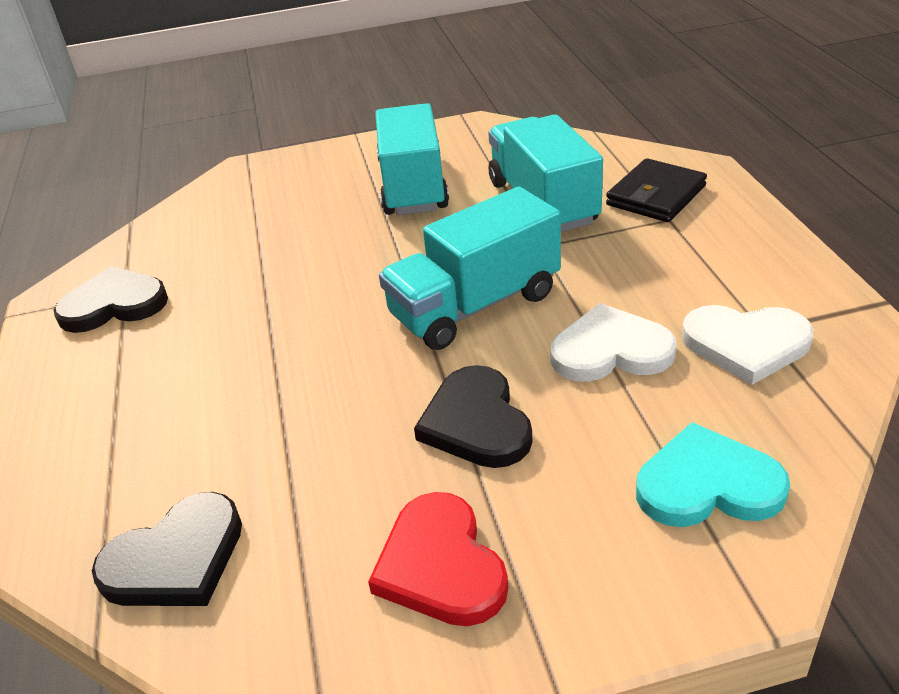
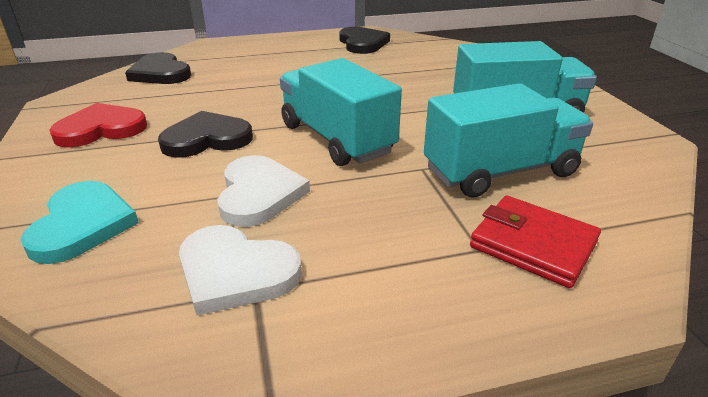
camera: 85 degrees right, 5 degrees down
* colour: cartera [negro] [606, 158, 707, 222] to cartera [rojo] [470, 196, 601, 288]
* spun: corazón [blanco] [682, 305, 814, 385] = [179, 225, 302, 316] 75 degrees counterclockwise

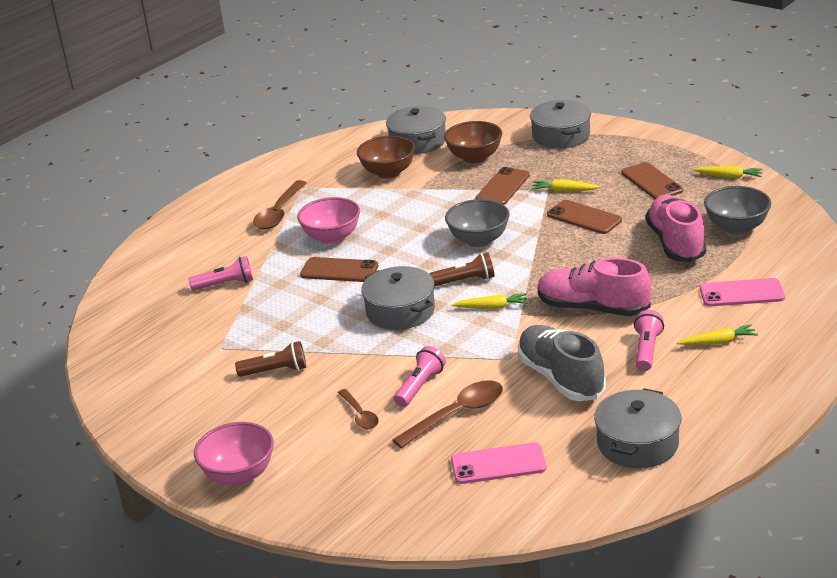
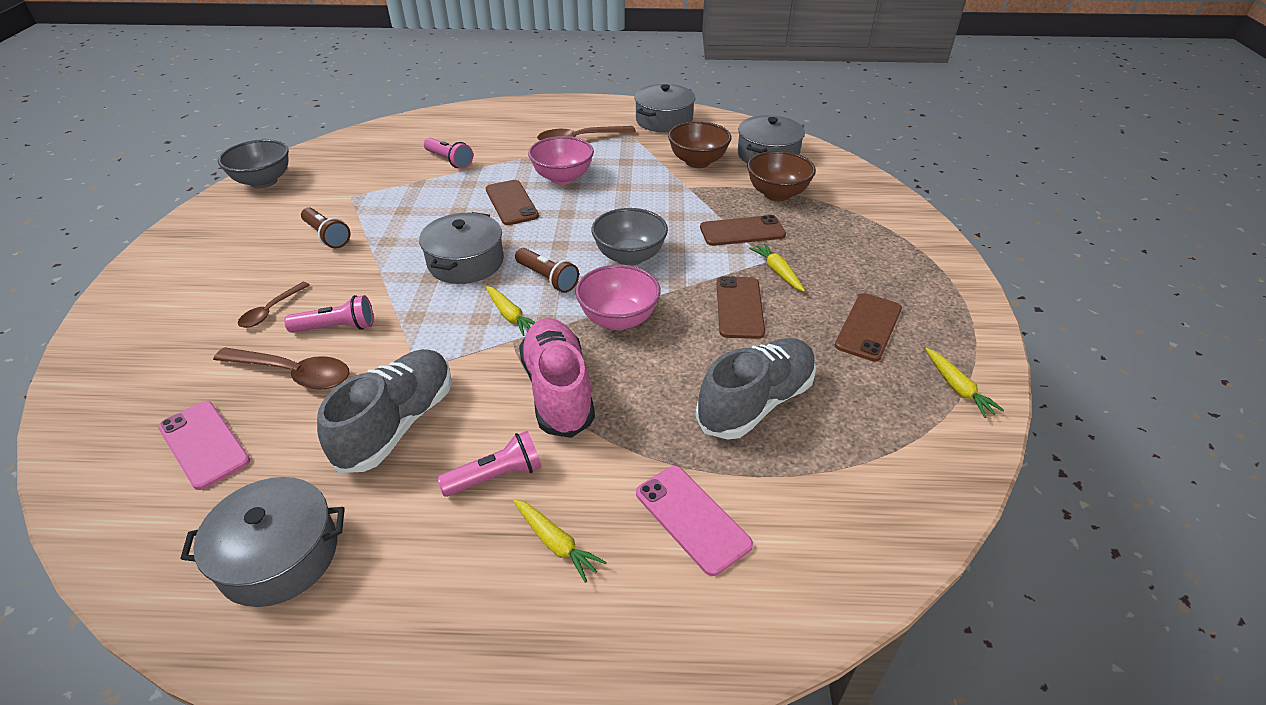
camera: 50 degrees right, 10 degrees up
* relocated: olla [gris] [530, 100, 591, 149] to [634, 84, 696, 132]
* relocated: cuenco [gris] [704, 186, 771, 235] to [218, 139, 289, 188]
* colour: zapato [rosa] [646, 195, 706, 262] to zapato [gris] [696, 338, 816, 440]
* relocated: cuenco [rosa] [194, 422, 274, 486] to [575, 265, 661, 330]

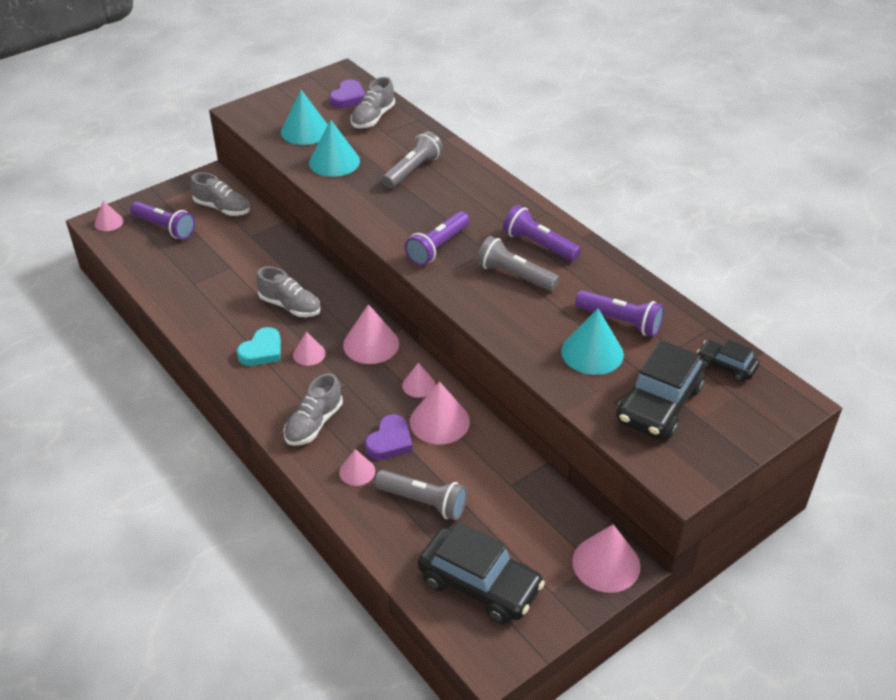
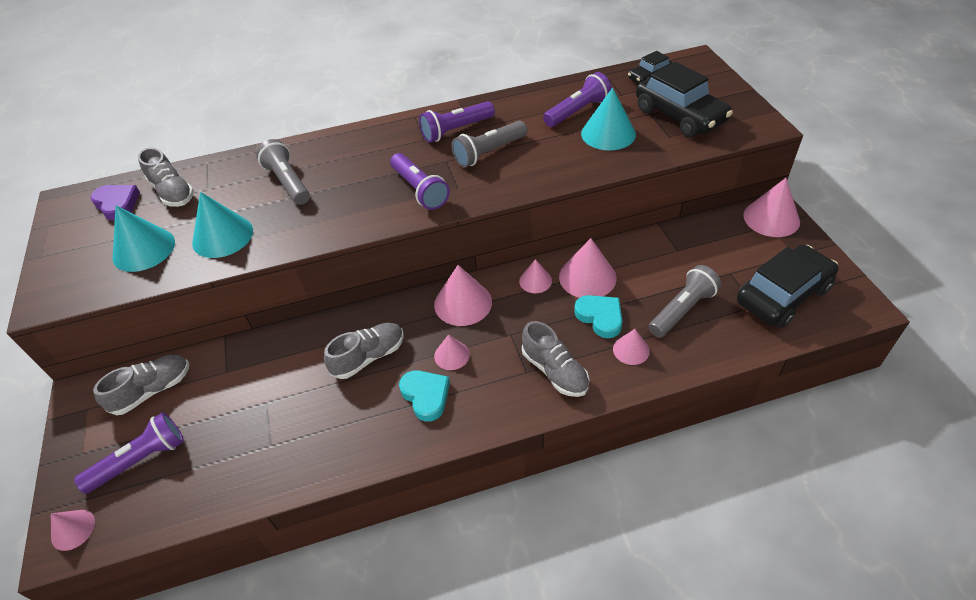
camera: 65 degrees left, 5 degrees up
* colour: corazón [morado] [365, 415, 413, 460] to corazón [turquesa] [574, 295, 622, 338]

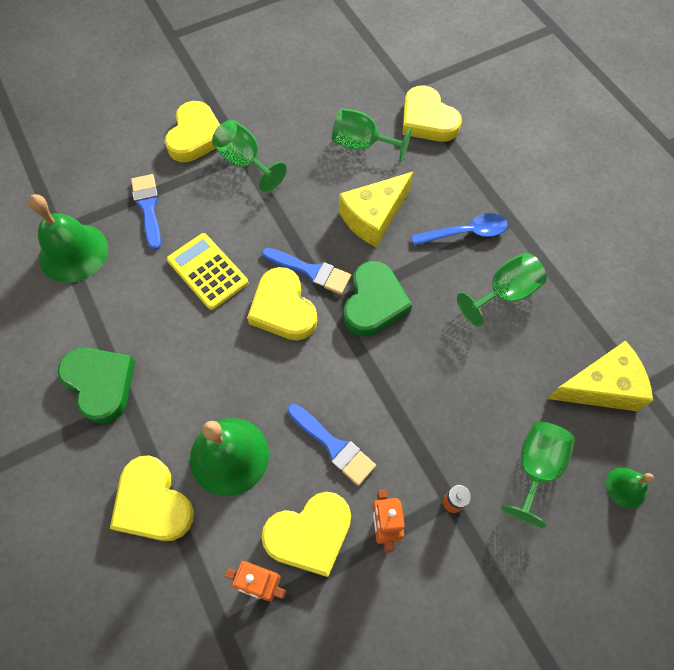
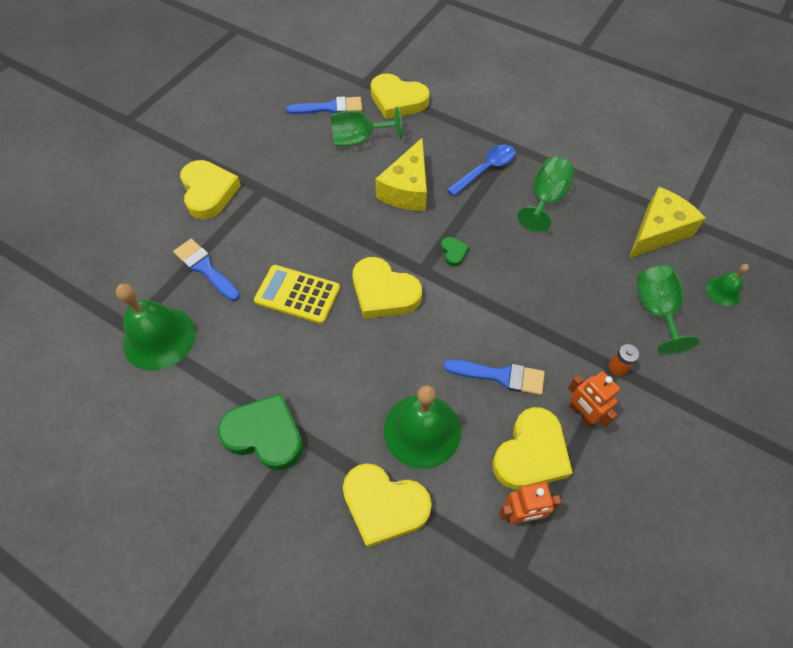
camera: 30 degrees left, 5 degrees down
* missing: copa [verde] [212, 120, 287, 193]
* relocated: pincel [azul] [262, 248, 351, 295] to [286, 96, 362, 114]
* size: corazón [verde] [344, 261, 412, 336] = [441, 237, 469, 267] x0.45

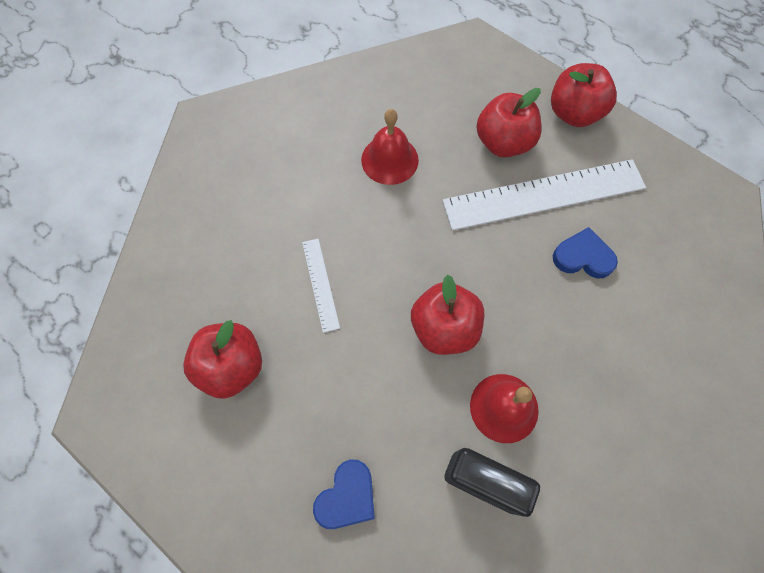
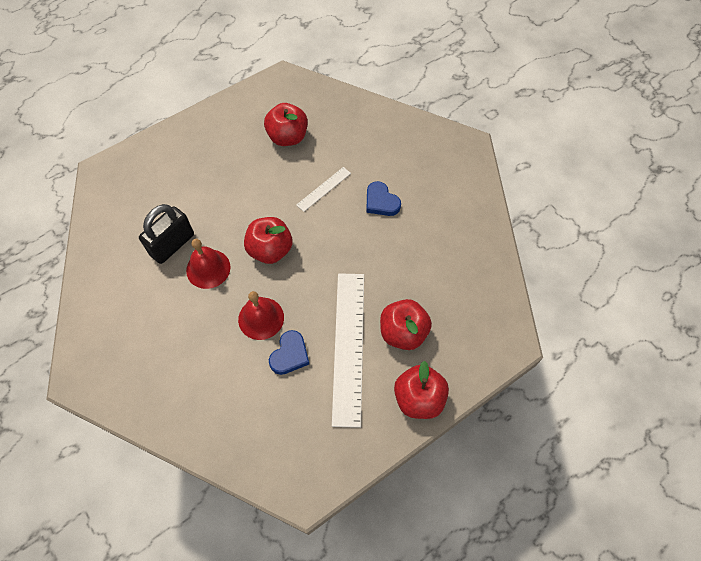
camera: 105 degrees right, 5 degrees down
* relocated: campana [rojo] [361, 109, 419, 185] to [238, 291, 284, 340]
* spun: regla [blanco] [302, 239, 340, 333] = [296, 167, 351, 212] 45 degrees counterclockwise
* relocated: corazón [azul] [313, 459, 375, 529] to [366, 181, 401, 216]

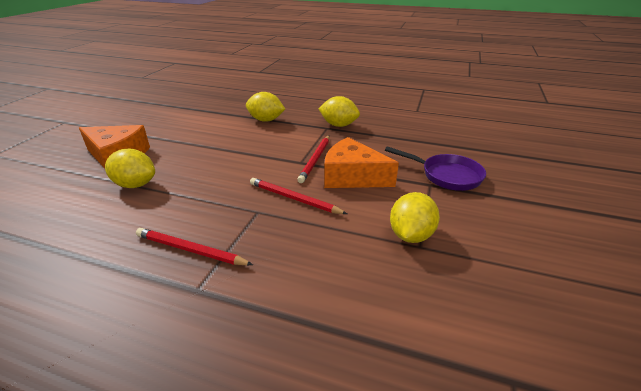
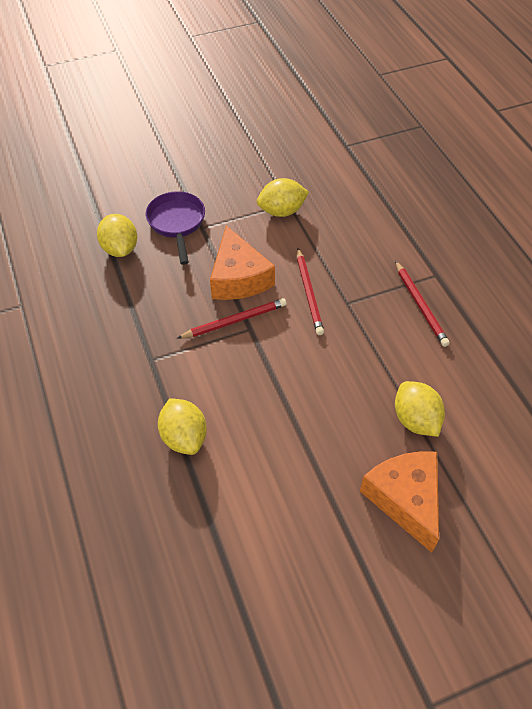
camera: 130 degrees left, 20 degrees up
* relocated: limón [amarillo] [319, 96, 360, 127] to [97, 214, 137, 257]

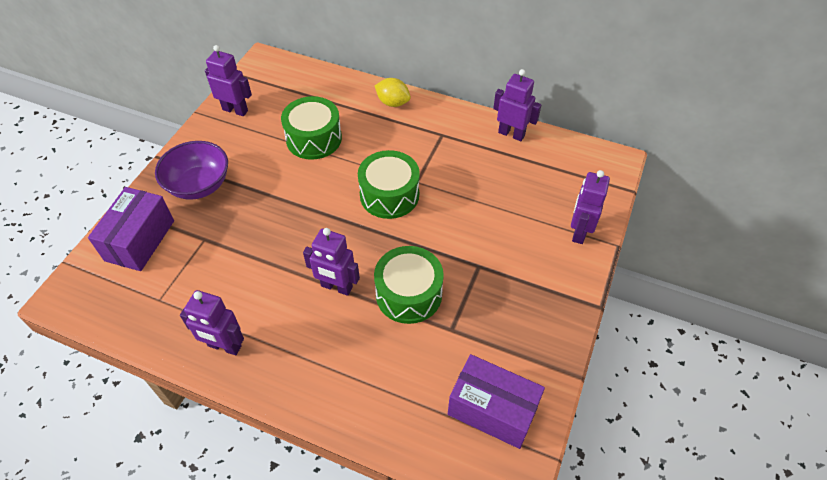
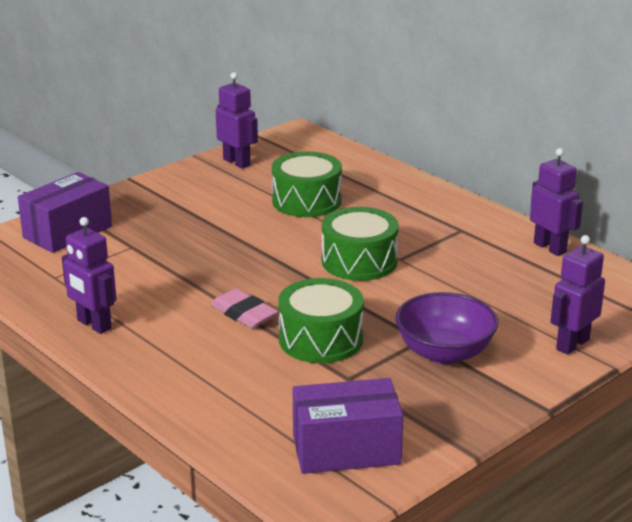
camera: 25 degrees right, 25 degrees down
* missing: limón [amarillo] [375, 78, 411, 107]
* relocated: cuenco [morado] [155, 141, 228, 200] to [395, 292, 498, 364]
* exchanged: robot [morado] [303, 228, 360, 296] to goma de borrar [rosa] [210, 289, 279, 328]
* spun: caja [morado] [448, 354, 545, 449] = [293, 378, 403, 474] 60 degrees counterclockwise

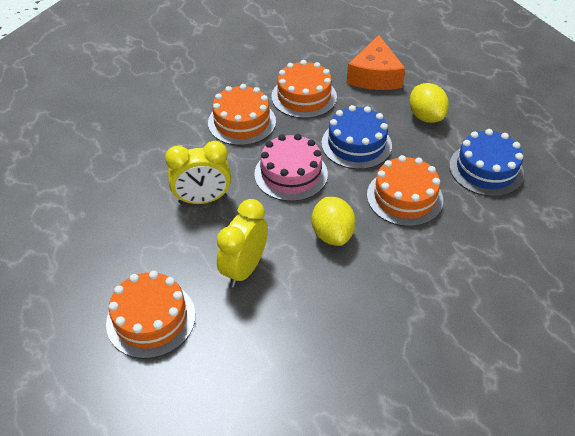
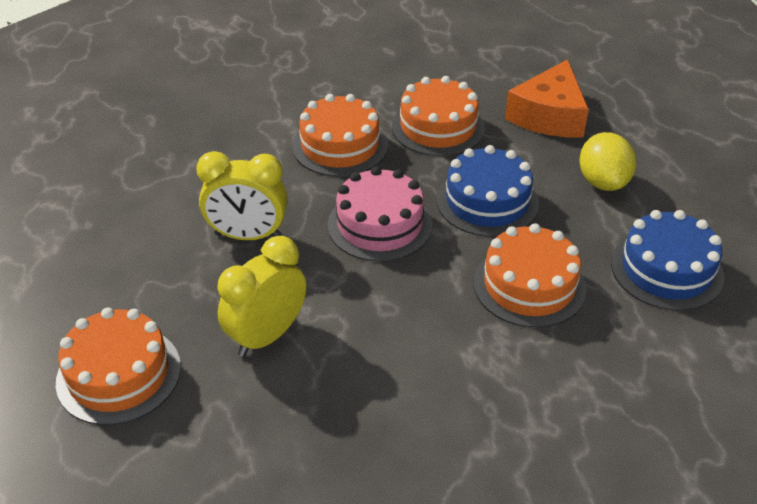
camera: 15 degrees right, 5 degrees down
* missing: limón [amarillo] [312, 197, 356, 246]

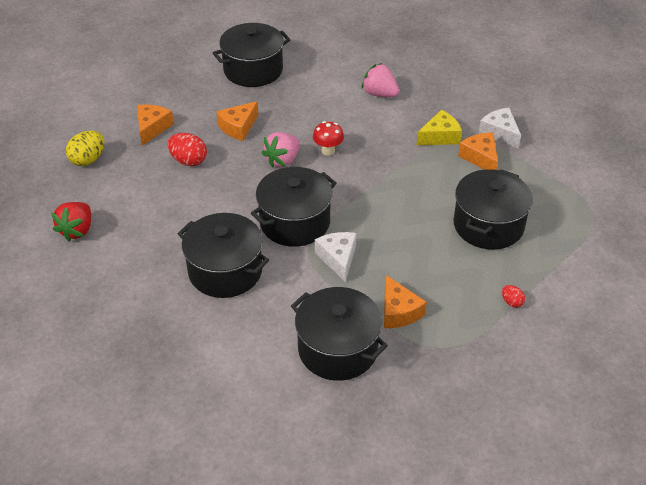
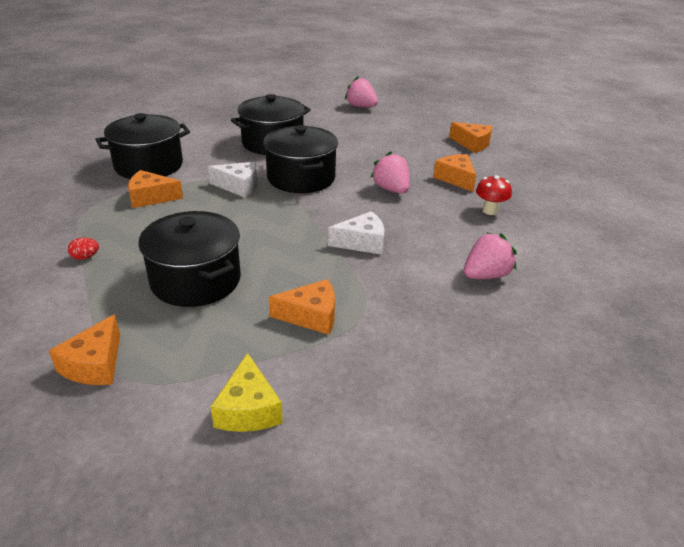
camera: 110 degrees right, 10 degrees down
* missing: olla [negro] [213, 23, 291, 87]
* relocated: queso [blanco] [478, 108, 521, 149] to [328, 211, 385, 255]
* relocated: queso [amarillo] [416, 110, 462, 145] to [211, 353, 283, 432]
* relocated: seta [rojo] [313, 121, 344, 156] to [476, 175, 512, 215]
* missing: huevo [amarillo] [66, 131, 104, 166]
* missing: huevo [rojo] [168, 133, 207, 166]
* colour: fresa [rojo] [51, 202, 91, 241] to fresa [rosa] [345, 77, 378, 107]
* appeared: queso [naranja] [49, 314, 120, 385]

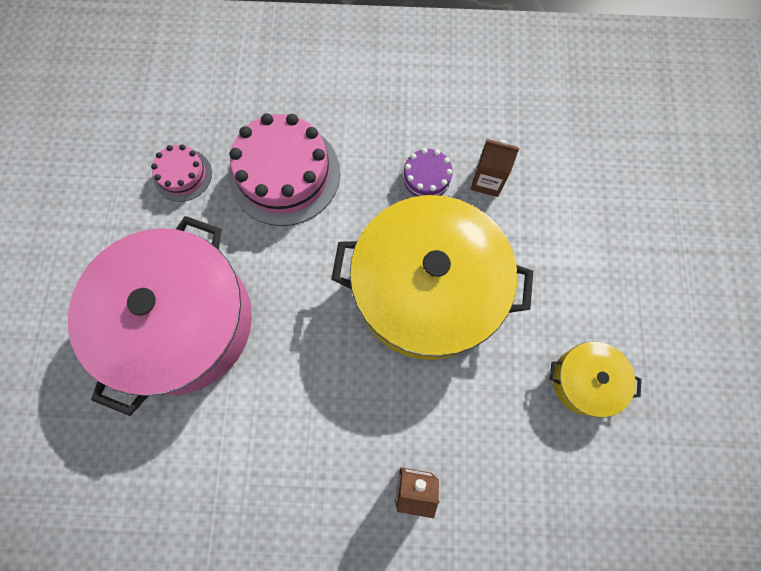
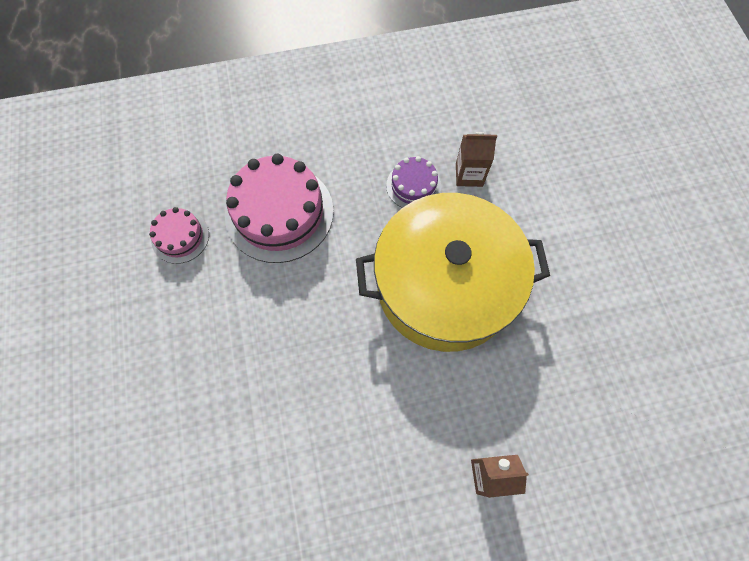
camera: 15 degrees left, 5 degrees down
* missing: olla [rosa] [68, 216, 252, 416]
* missing: olla [amarillo] [550, 341, 642, 418]

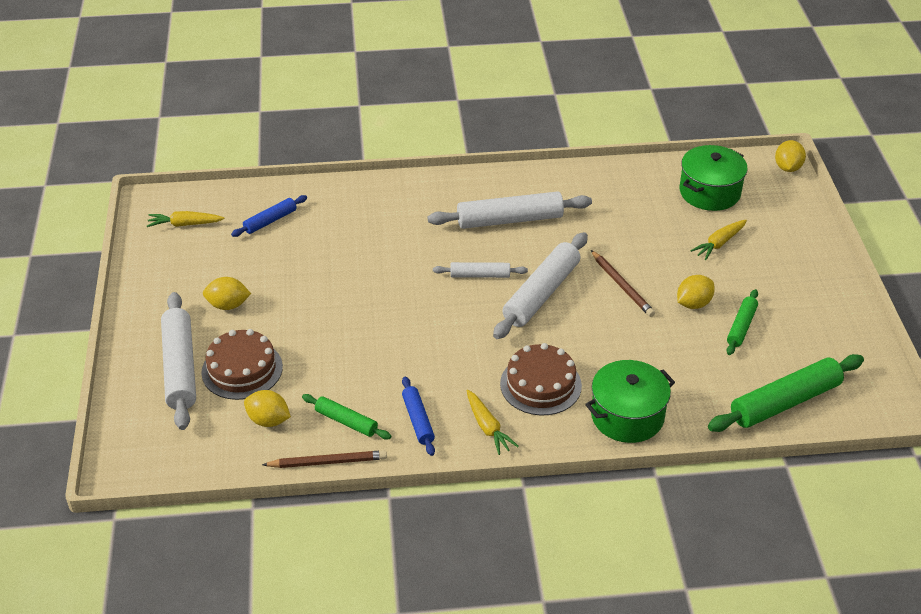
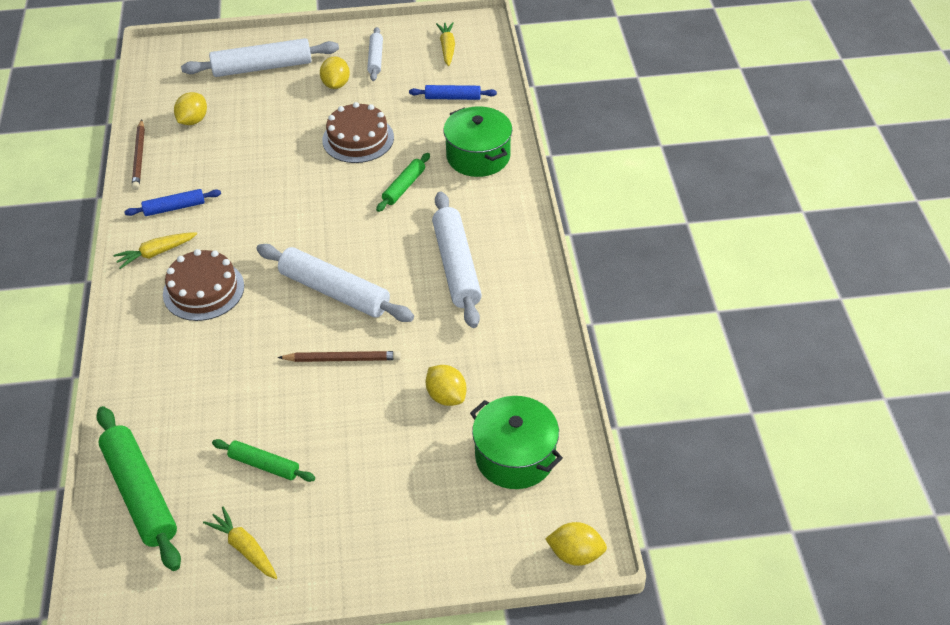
camera: 90 degrees right, 5 degrees up
* spun: rodillo [azul] [231, 195, 307, 237] = [409, 85, 497, 100] 45 degrees counterclockwise
* relocated: zanahoria [amarillo] [690, 220, 747, 260] to [203, 507, 277, 579]
* spun: lápiz [marrón] [591, 250, 655, 317] = [278, 351, 401, 362] 150 degrees counterclockwise
* relocated: rodillo [blanco] [433, 262, 528, 278] to [367, 27, 383, 81]
* relocated: limón [amarillo] [677, 275, 715, 309] to [426, 365, 466, 406]
* relocated: tarta [marrón] [201, 329, 283, 400] to [322, 102, 394, 163]
* relocated: olla [verde] [585, 360, 675, 443] to [443, 106, 512, 177]
* relocated: rodillo [verde] [302, 394, 391, 440] to [376, 153, 430, 212]

